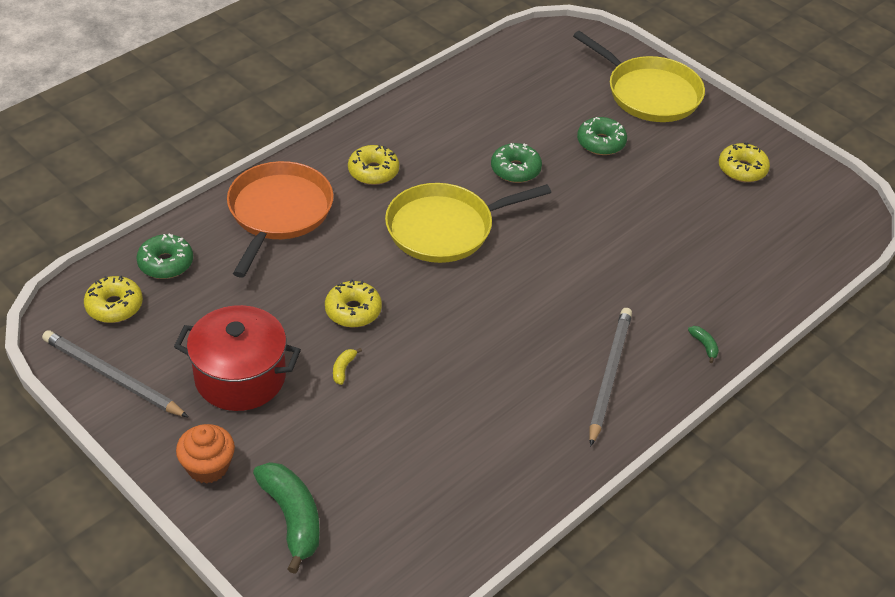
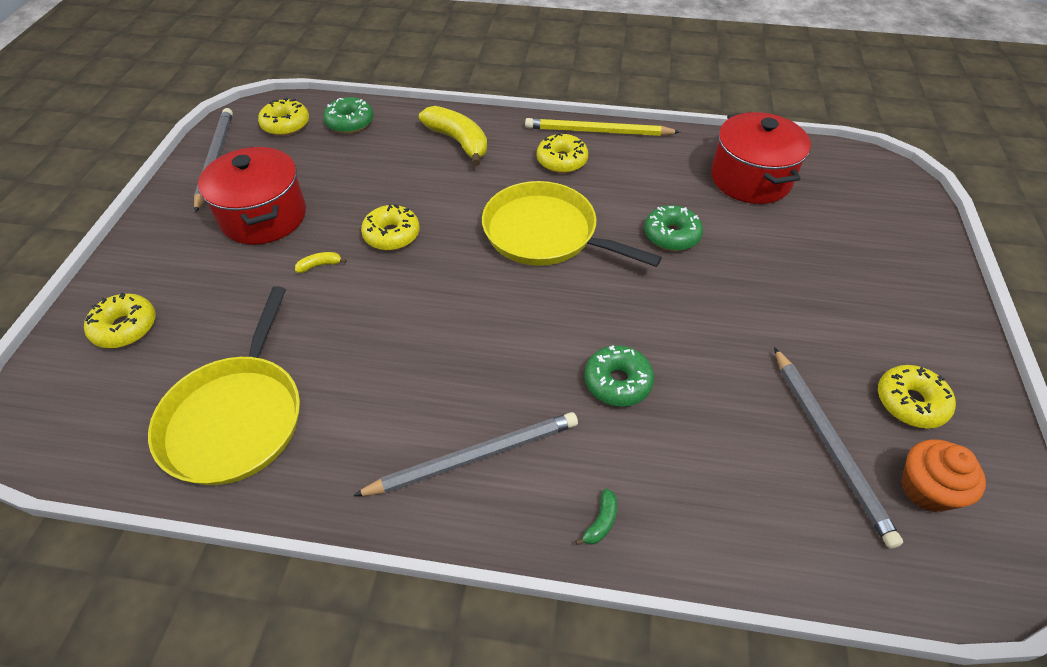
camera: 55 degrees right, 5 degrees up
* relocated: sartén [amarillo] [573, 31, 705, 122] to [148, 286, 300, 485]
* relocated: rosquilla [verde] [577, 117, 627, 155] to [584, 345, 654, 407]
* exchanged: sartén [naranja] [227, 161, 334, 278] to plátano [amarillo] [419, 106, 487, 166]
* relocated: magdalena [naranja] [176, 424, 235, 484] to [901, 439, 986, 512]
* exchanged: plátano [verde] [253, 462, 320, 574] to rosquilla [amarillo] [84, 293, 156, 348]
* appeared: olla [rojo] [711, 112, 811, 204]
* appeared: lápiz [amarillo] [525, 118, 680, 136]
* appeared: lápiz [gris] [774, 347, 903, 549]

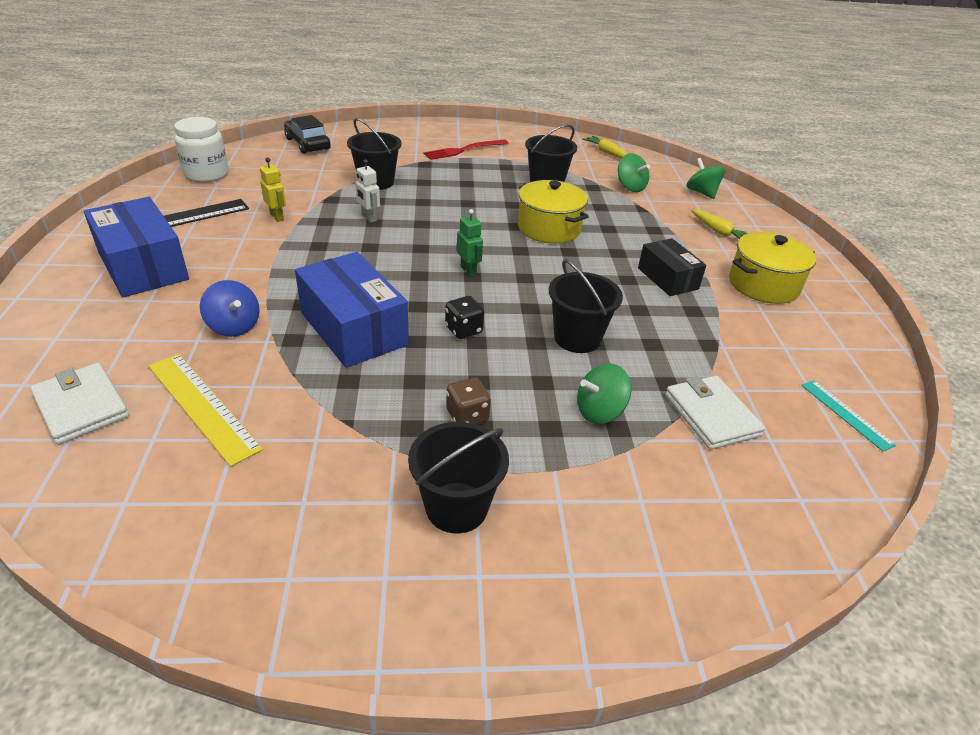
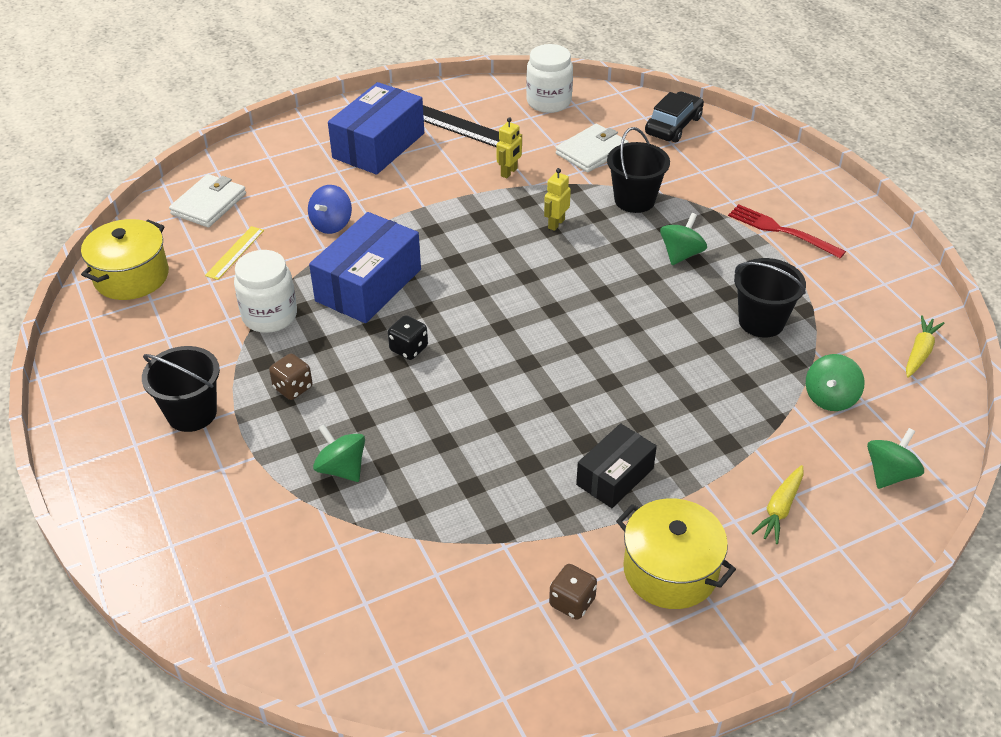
camera: 70 degrees right, 5 degrees up
* colour: robot [blanco] [355, 159, 380, 223] to robot [amarillo] [544, 168, 571, 231]
* relocated: olla [amarillo] [518, 180, 589, 244] to [81, 219, 169, 300]
* missing: robot [verde] [457, 209, 483, 277]
* missing: balde [negro] [549, 259, 623, 353]
* size: regla [amarillo] [148, 354, 263, 467] = [205, 226, 264, 280] x0.60
* relocated: cartera [blanco] [665, 376, 765, 450] to [556, 124, 629, 172]
* missing: regla [turquesa] [801, 380, 896, 452]
* appeared: peonza [verde] [660, 213, 707, 265]
* appeared: tarro [blanco] [234, 250, 297, 333]
* appeared: dado [marrón] [549, 564, 597, 620]

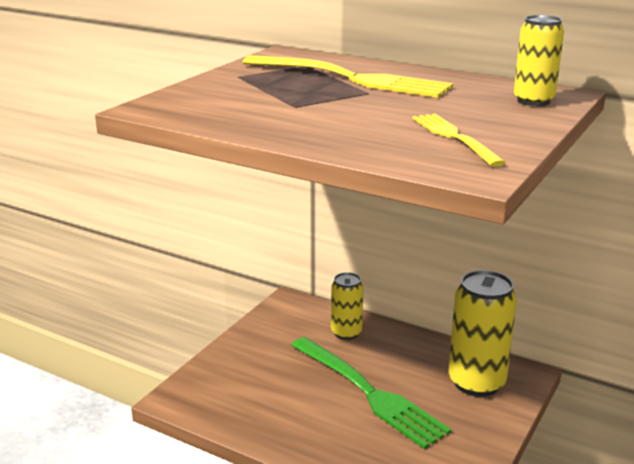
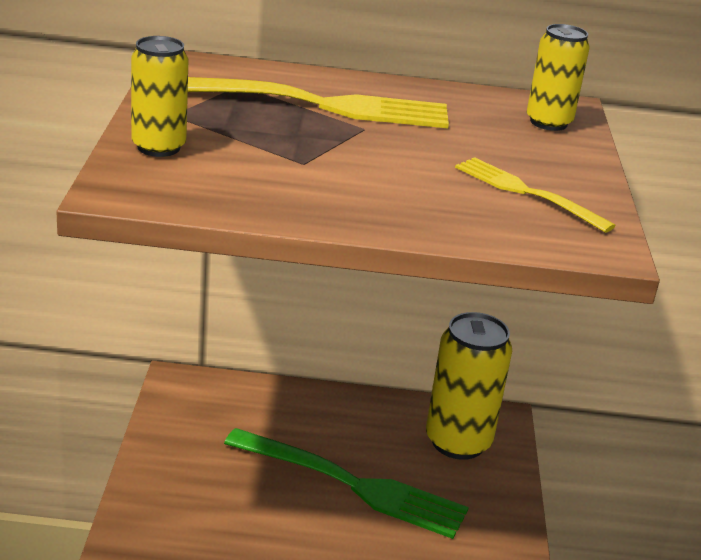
camera: 30 degrees left, 5 degrees up
* relocated: lata [amarillo] [331, 272, 363, 340] to [131, 36, 189, 157]

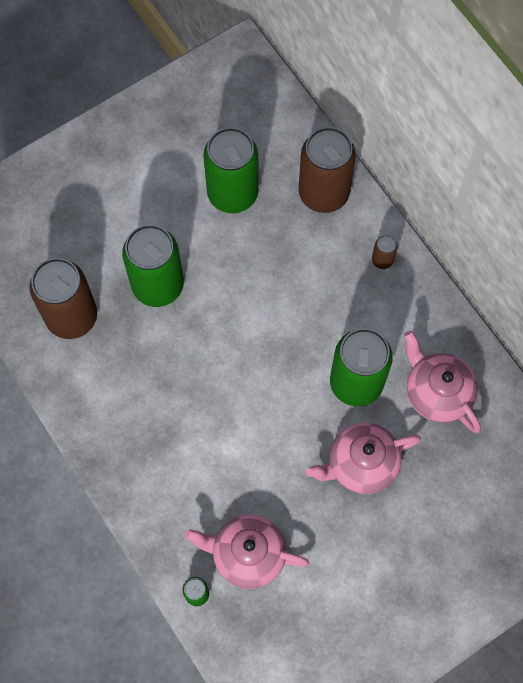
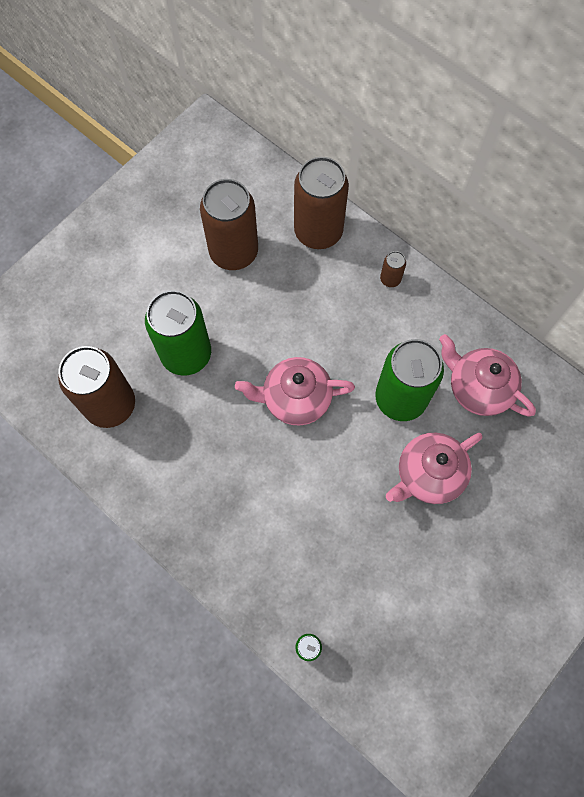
camera: 15 degrees left, 0 degrees up
* colour: lata [verde] [203, 127, 259, 213] to lata [marrón] [200, 179, 258, 270]
* relocated: tetera [rosa] [184, 514, 309, 589] to [235, 357, 355, 425]

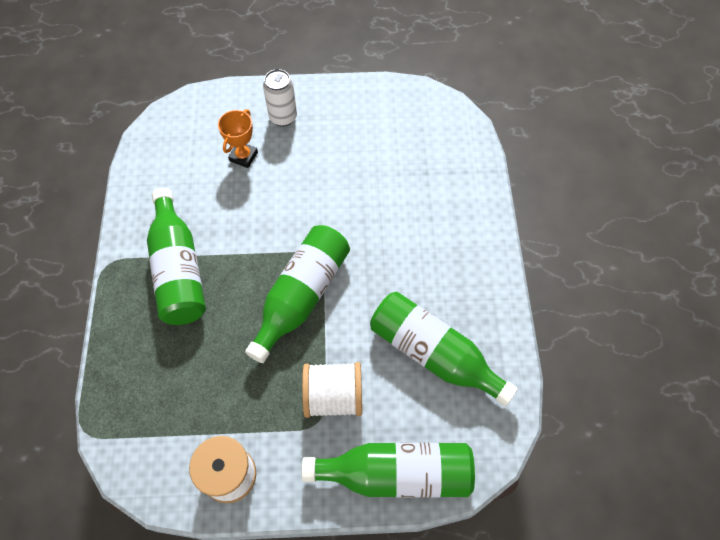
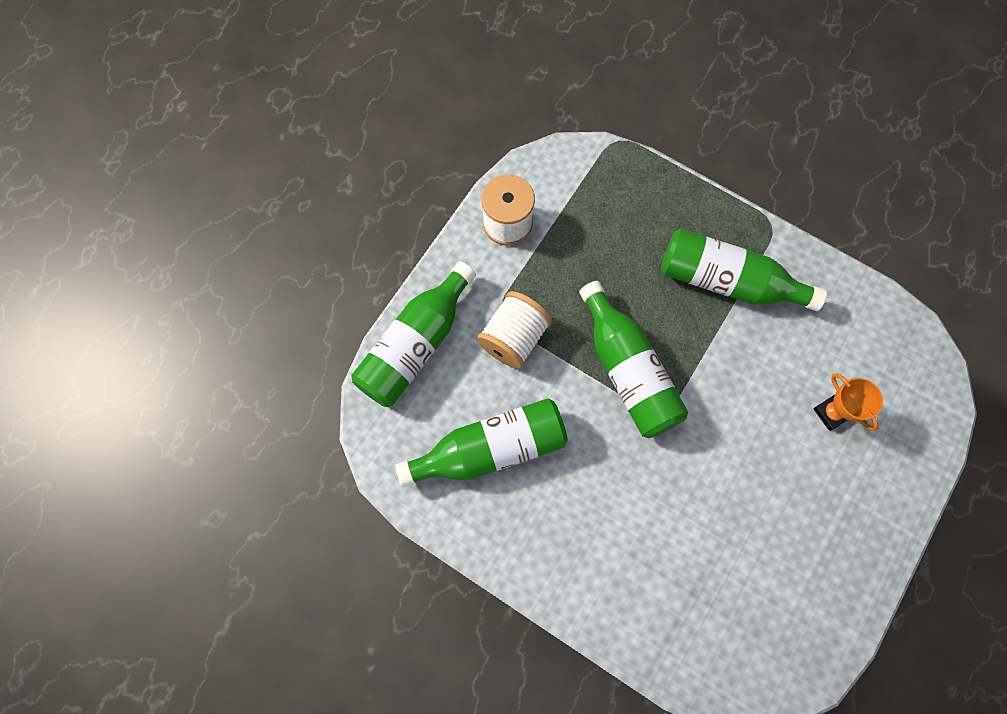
camera: 125 degrees right, 10 degrees up
* missing: lata [blanco] [263, 69, 297, 126]

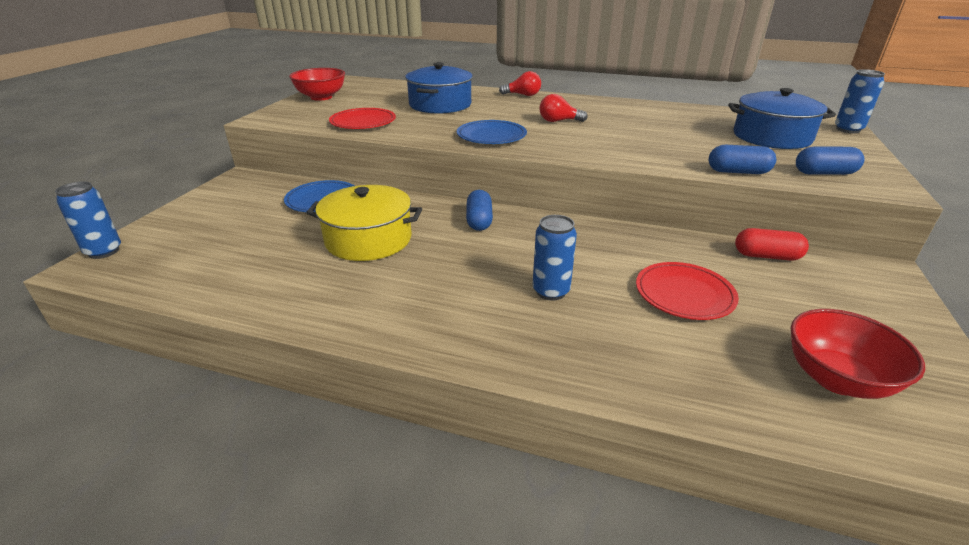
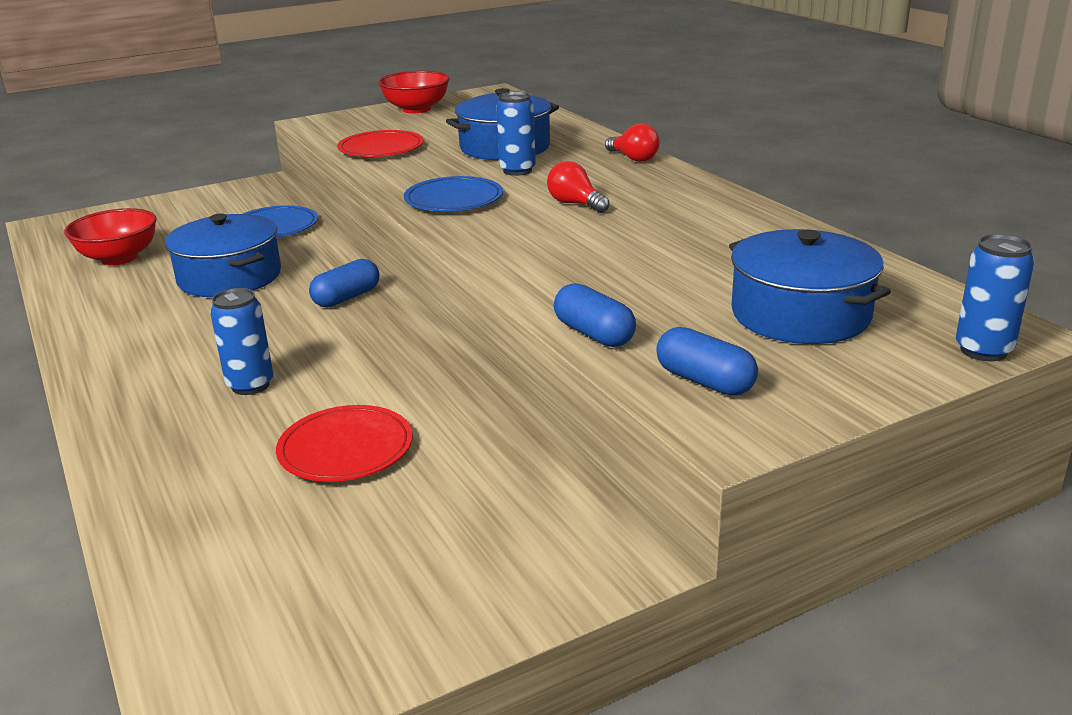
camera: 45 degrees right, 5 degrees down
* relocated: lata [azul] [55, 181, 121, 259] to [496, 92, 536, 176]
* colour: olla [amarillo] [306, 185, 422, 261] to olla [azul] [165, 214, 281, 297]
* missing: cápsula [rojo] [735, 228, 809, 261]
* relocated: cuenco [rojo] [791, 309, 925, 399] to [64, 208, 157, 265]

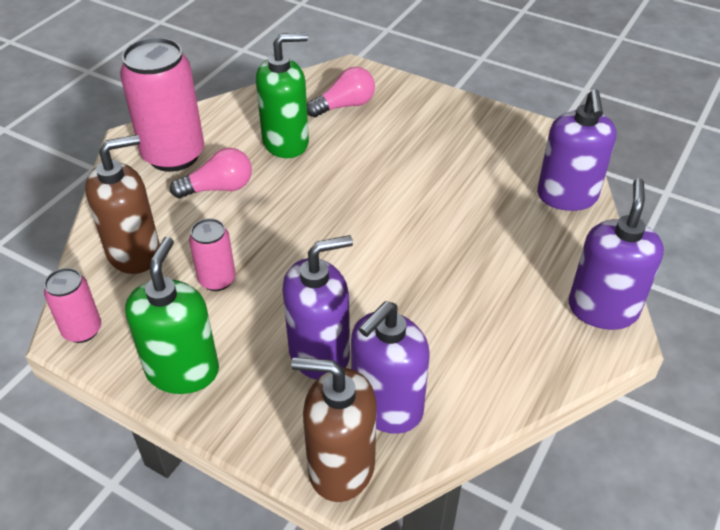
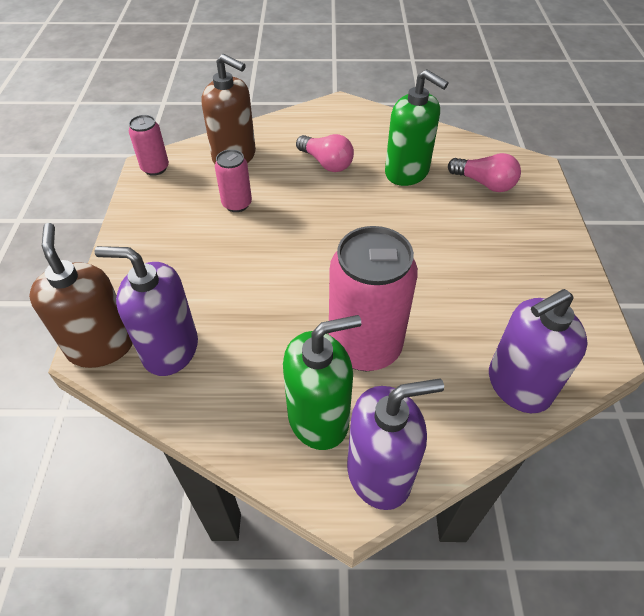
camera: 60 degrees right, 5 degrees up
* relocated: lata [rosa] [120, 37, 204, 172] to [329, 226, 418, 371]
* missing: dispensador de jabón [morado] [282, 235, 353, 380]
* relocated: dispensador de jabón [verde] [125, 237, 219, 394] to [283, 315, 361, 450]

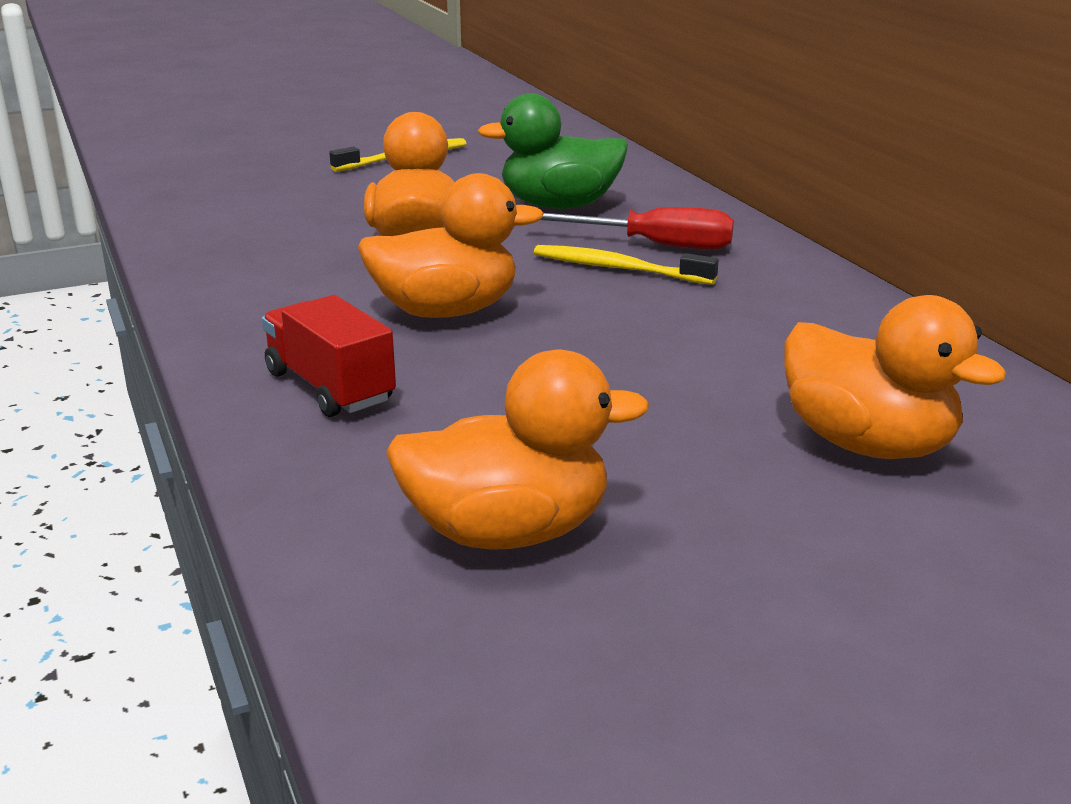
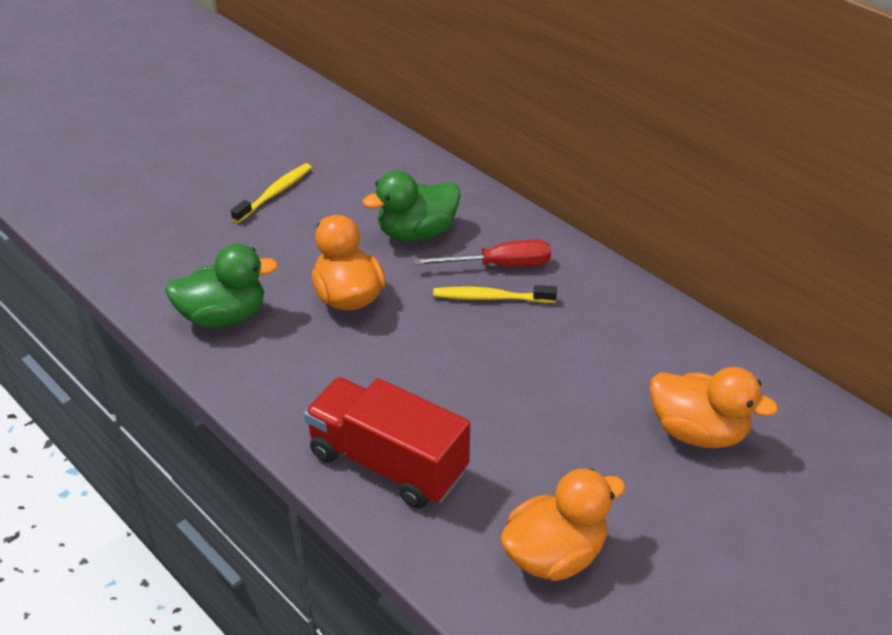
camera: 20 degrees left, 15 degrees up
* missing: pato [naranja] [358, 173, 544, 318]
* size: camión [rojo] [262, 295, 396, 417] = [304, 377, 470, 509] x1.61
* appeared: pato [verde] [165, 244, 278, 328]

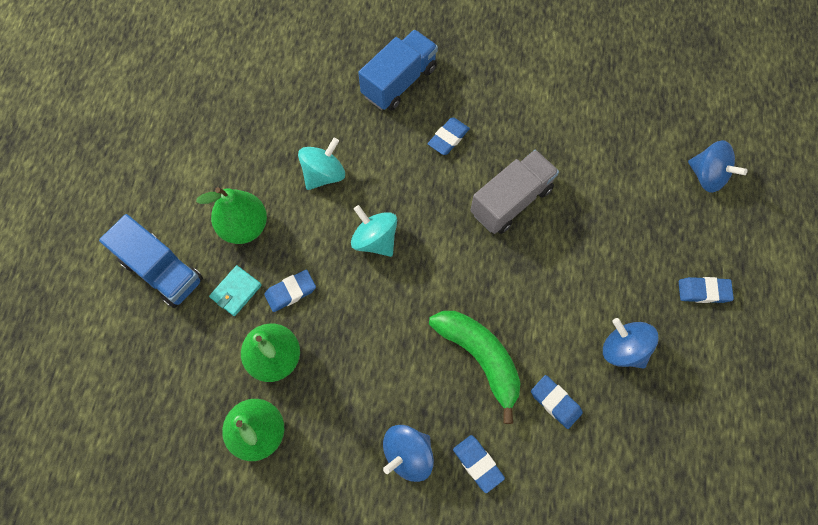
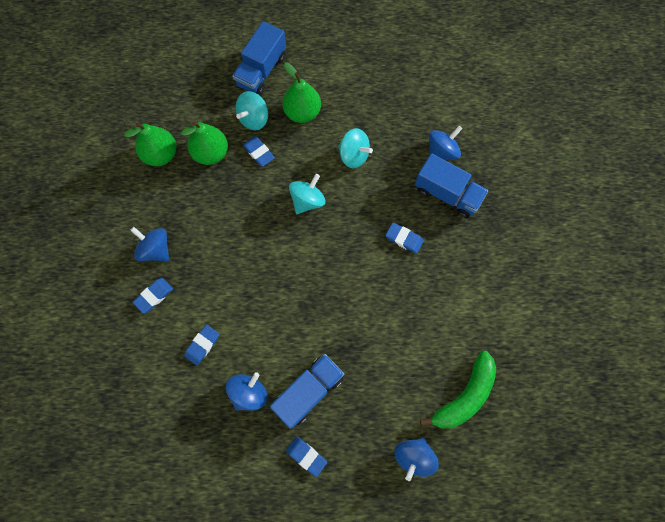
camera: 80 degrees right, 5 degrees up
* missing: camión [gris] [470, 150, 559, 234]
* exchanged: cartera [turquesa] [209, 265, 262, 316] to peonza [turquesa] [236, 91, 268, 130]
* spun: goma de borrar [azul] [679, 277, 734, 303] = [286, 436, 327, 477] 45 degrees counterclockwise
* relocated: plátano [verde] [429, 311, 520, 424] to [420, 351, 496, 428]
* appeared: peonza [azul] [429, 126, 462, 160]
* appeared: camión [azul] [270, 354, 344, 429]

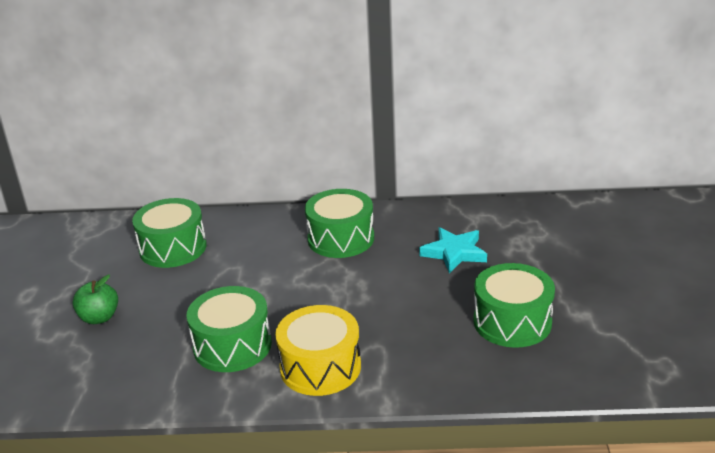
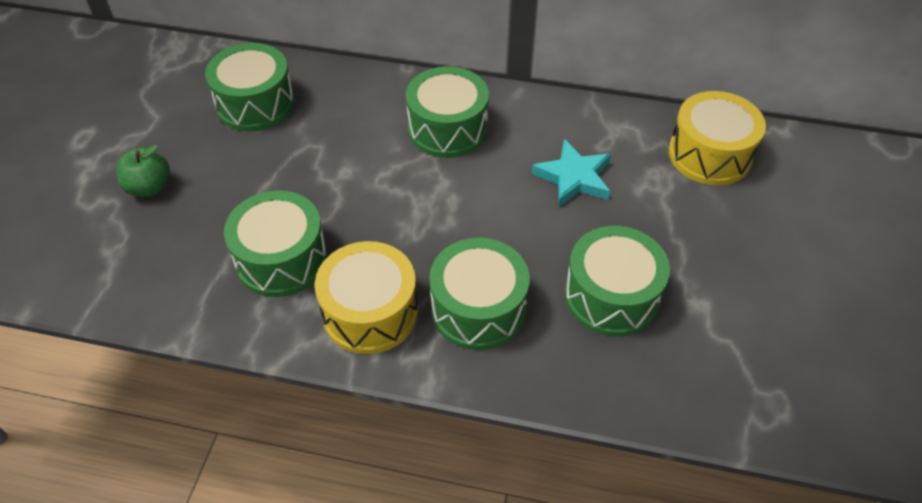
camera: 10 degrees right, 20 degrees up
* appeared: tambor [amarillo] [669, 91, 766, 185]
* appeared: tambor [verde] [430, 238, 530, 350]

